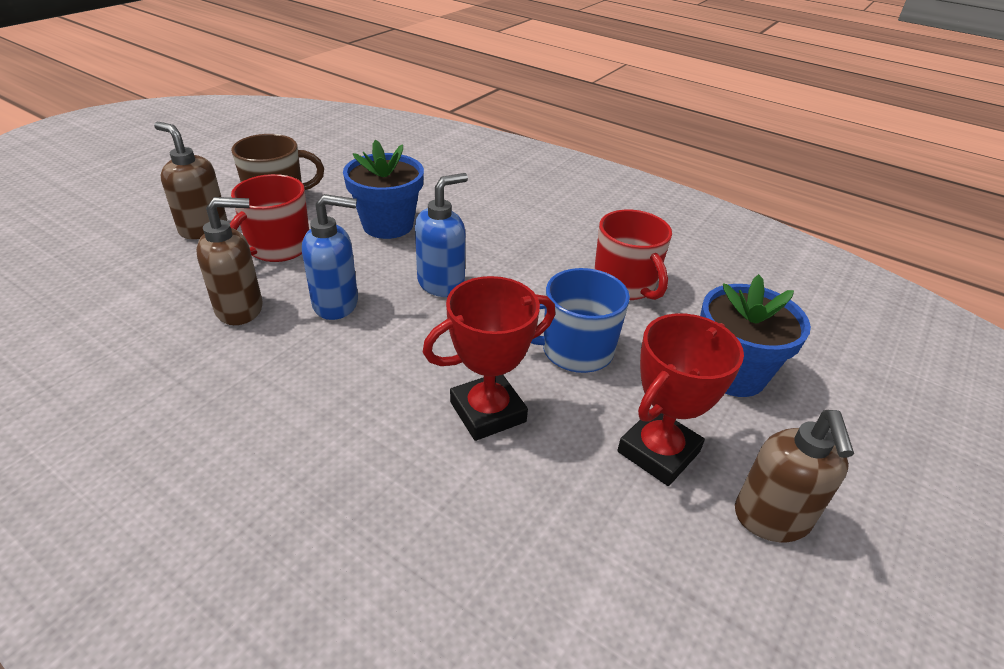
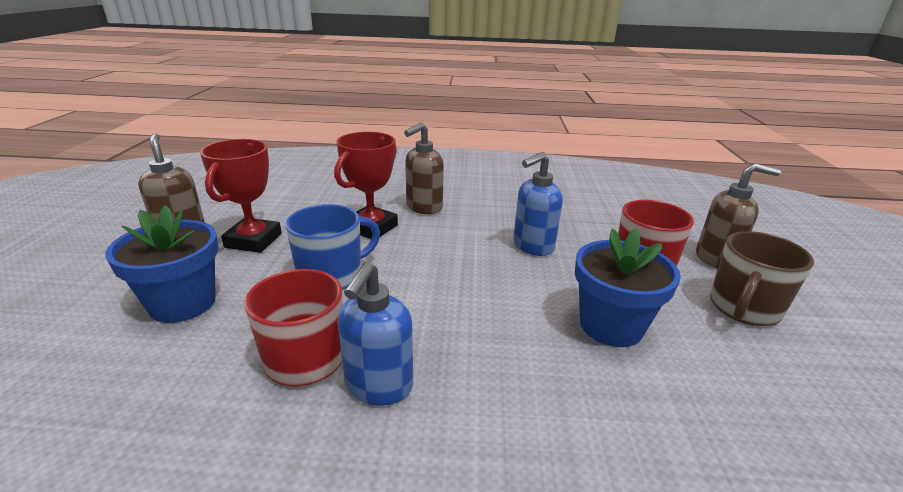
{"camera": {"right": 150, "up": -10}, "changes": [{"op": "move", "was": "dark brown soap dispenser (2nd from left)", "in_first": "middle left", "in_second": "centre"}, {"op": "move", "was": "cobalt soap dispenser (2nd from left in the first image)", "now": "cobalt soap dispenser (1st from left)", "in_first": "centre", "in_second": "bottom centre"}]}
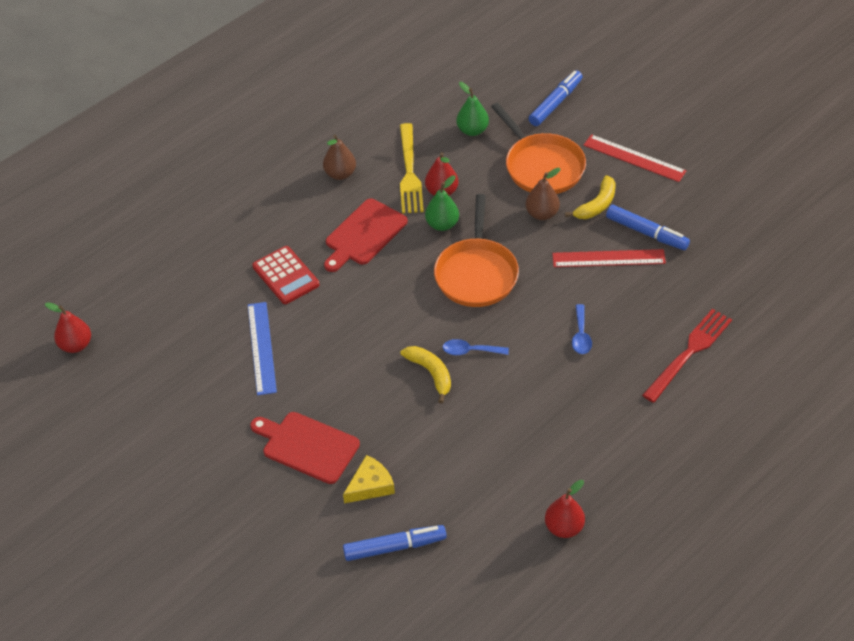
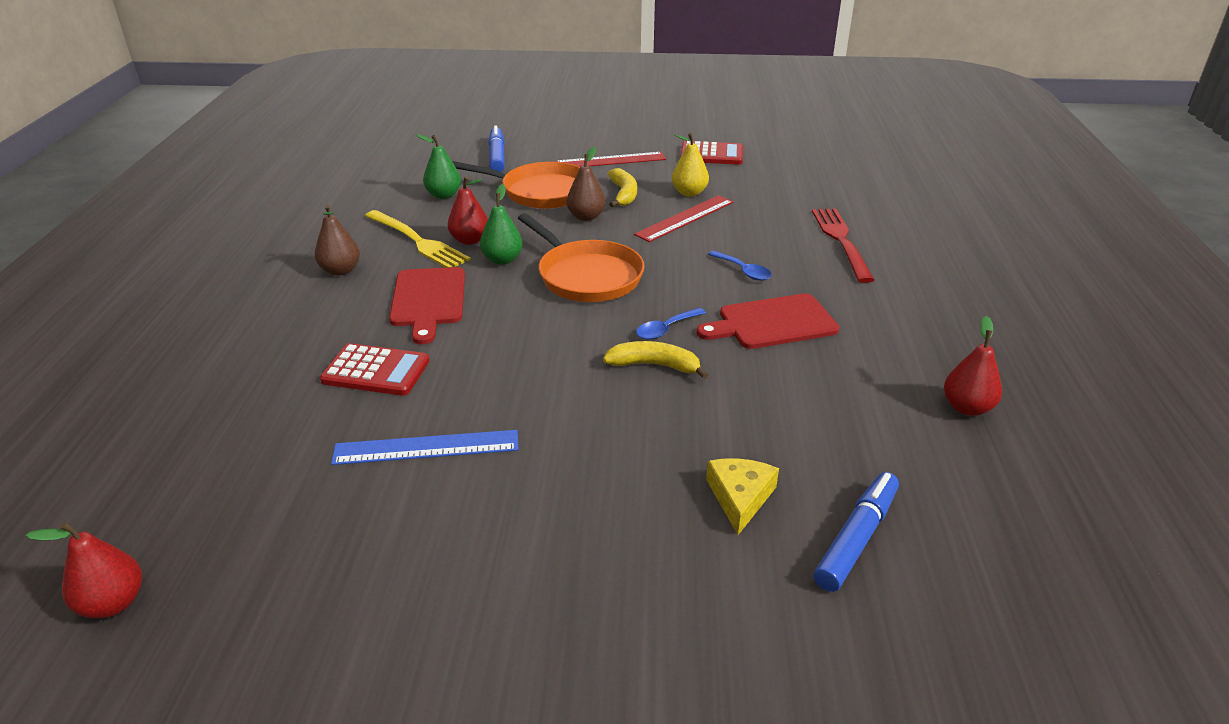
{"camera": {"right": -45, "up": -15}, "changes": [{"op": "rotate", "was": "cobalt measuring stick", "in_first": "middle left", "in_second": "centre", "clockwise": -45}, {"op": "move", "was": "crimson cutting board (1st from left in the first image)", "now": "crimson cutting board (2nd from left)", "in_first": "bottom centre", "in_second": "centre"}, {"op": "replace", "was": "cobalt felt pen (3rd from left)", "now": "yellow pear fruit", "in_first": "middle right", "in_second": "top centre"}, {"op": "insert", "now": "crimson pocket calculator (2nd from left)", "in_second": "top centre"}]}
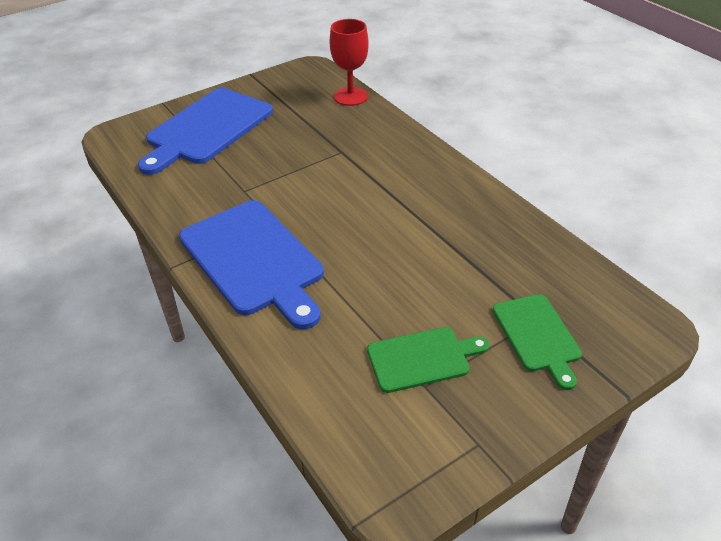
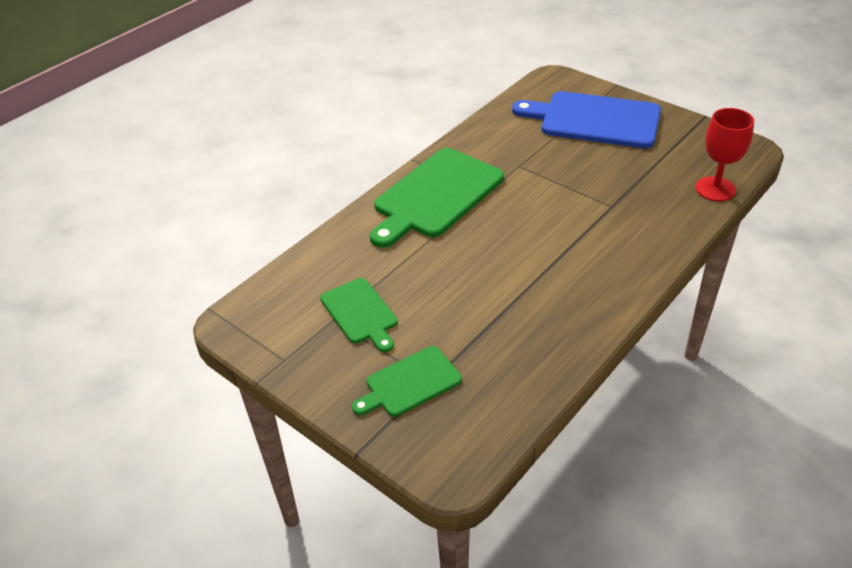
{"camera": {"right": 75, "up": 0}, "changes": [{"op": "recolor", "was": "cobalt cutting board (2nd from left)", "now": "green cutting board (3rd from left)", "in_first": "centre", "in_second": "centre"}]}
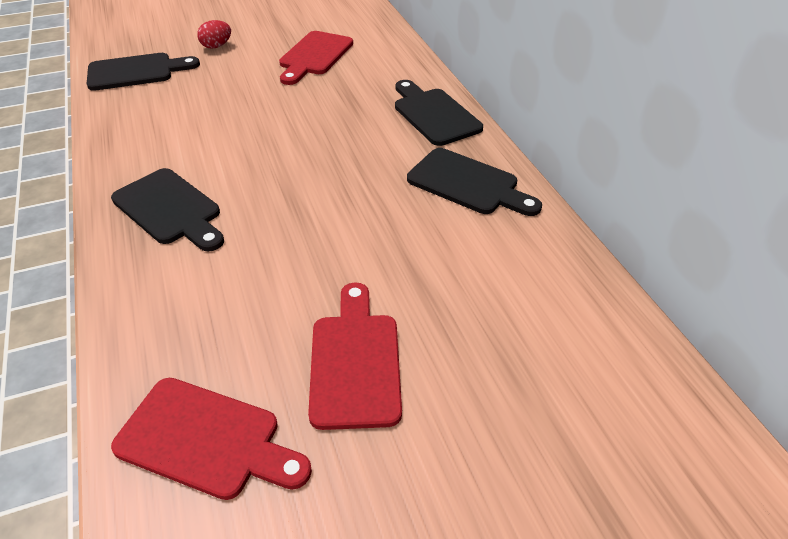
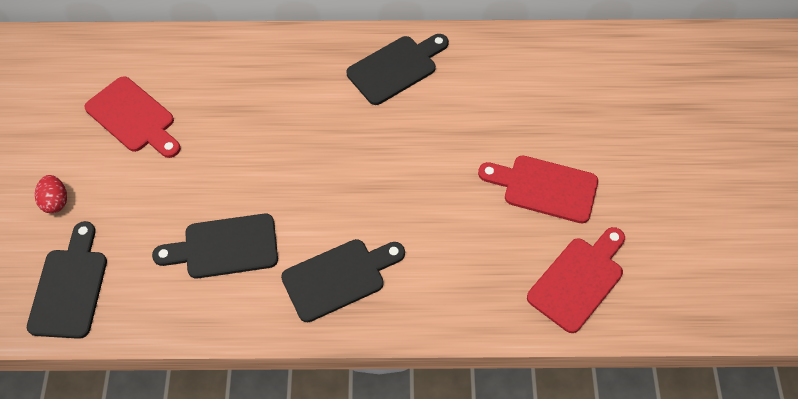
{"camera": {"right": -70, "up": 15}, "changes": [{"op": "move", "was": "black cutting board (3rd from left in the first image)", "now": "black cutting board (2nd from left)", "in_first": "top centre", "in_second": "middle left"}]}
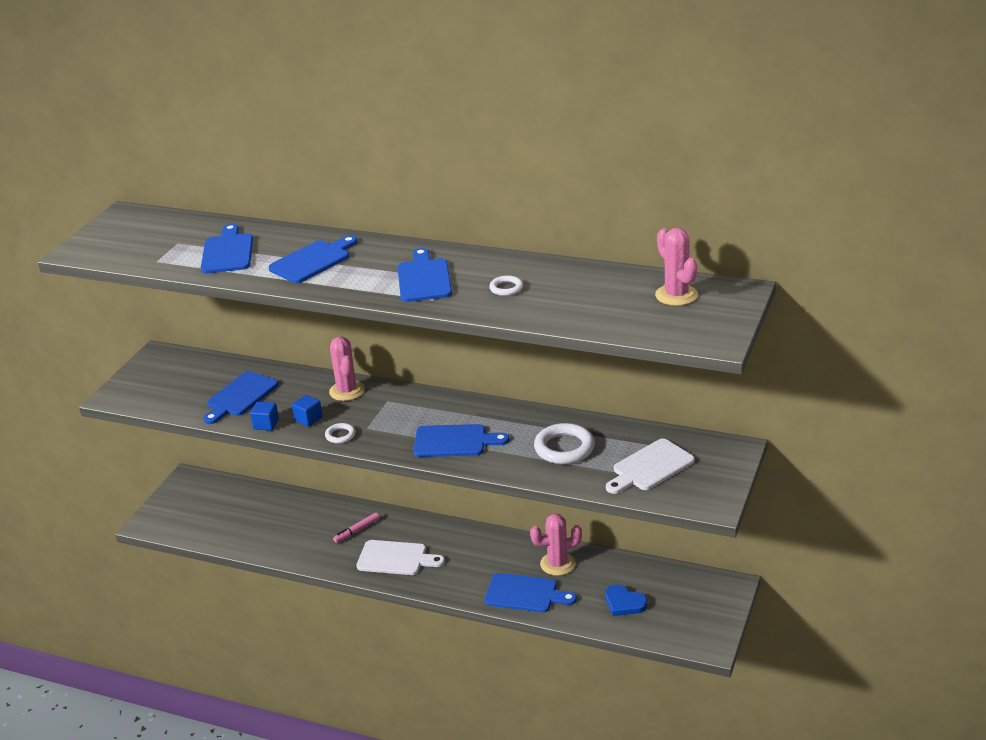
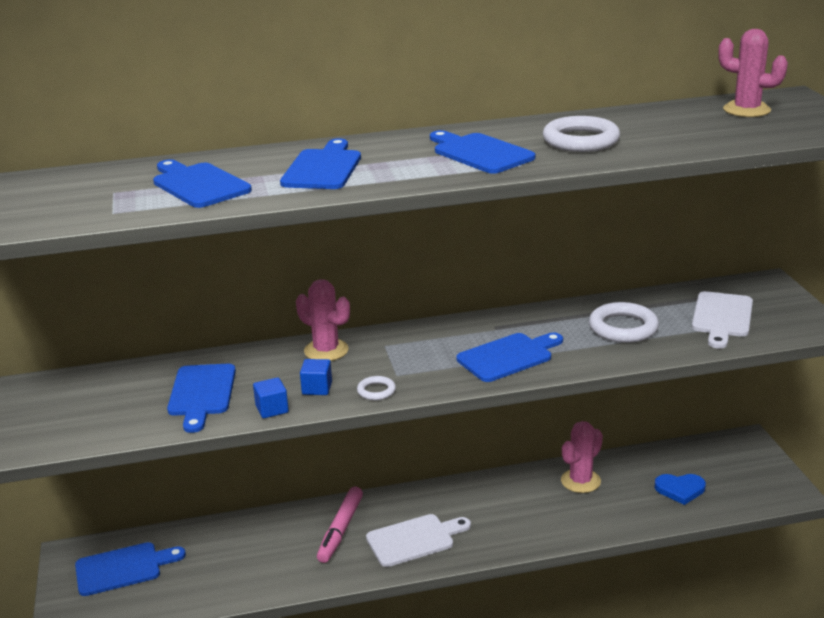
{"camera": {"right": -35, "up": -5}, "changes": [{"op": "resize", "was": "rosy felt pen", "in_first": "bottom centre", "in_second": "bottom centre", "ratio": 1.61}, {"op": "move", "was": "cobalt cutting board (6th from left in the first image)", "now": "cobalt cutting board (1st from left)", "in_first": "bottom centre", "in_second": "bottom left"}, {"op": "resize", "was": "pure white hoop (2nd from left)", "in_first": "centre", "in_second": "top right", "ratio": 1.92}]}
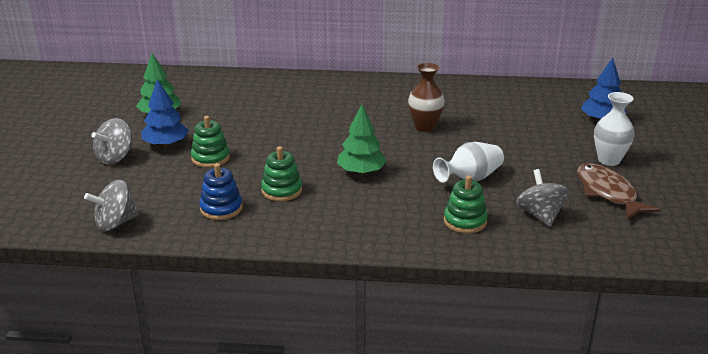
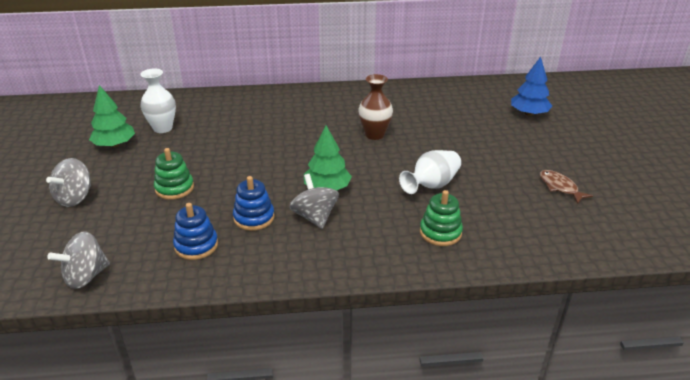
{"camera": {"right": -10, "up": 5}, "changes": [{"op": "delete", "was": "cobalt fir tree (1st from left)", "in_first": "top left"}, {"op": "recolor", "was": "green stacking toy (2nd from left)", "now": "cobalt stacking toy (2nd from left)", "in_first": "centre", "in_second": "centre"}, {"op": "move", "was": "gray toy top (3rd from left)", "in_first": "middle right", "in_second": "centre"}, {"op": "resize", "was": "dark brown fish", "in_first": "middle right", "in_second": "middle right", "ratio": 0.62}, {"op": "move", "was": "pure white tall vase (2nd from left in the first image)", "now": "pure white tall vase (1st from left)", "in_first": "middle right", "in_second": "top left"}]}
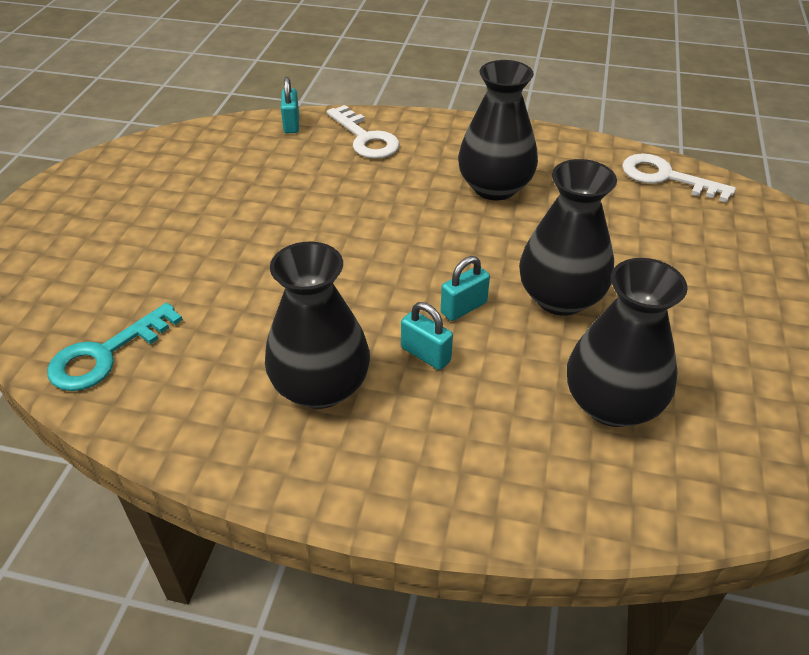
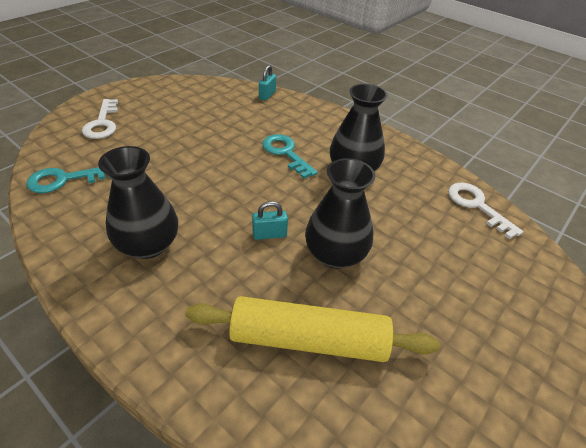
{"camera": {"right": 25, "up": 0}, "changes": [{"op": "move", "was": "pure white latchkey (1st from left)", "in_first": "top centre", "in_second": "top left"}, {"op": "delete", "was": "teal lock (2nd from left)", "in_first": "centre"}, {"op": "replace", "was": "black tall vase (4th from left)", "now": "yellow pastry roller", "in_first": "middle right", "in_second": "bottom centre"}, {"op": "insert", "now": "teal latchkey (2nd from left)", "in_second": "centre"}]}
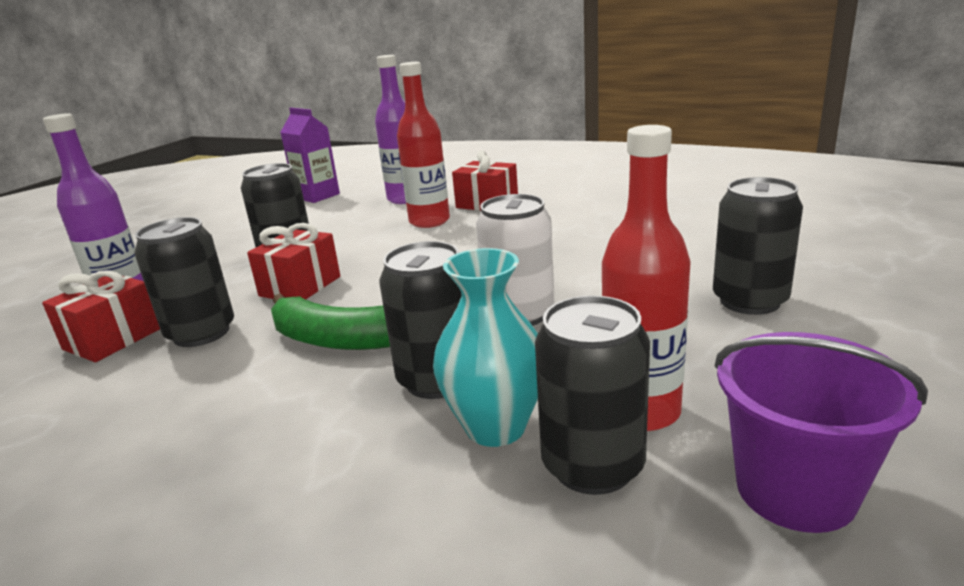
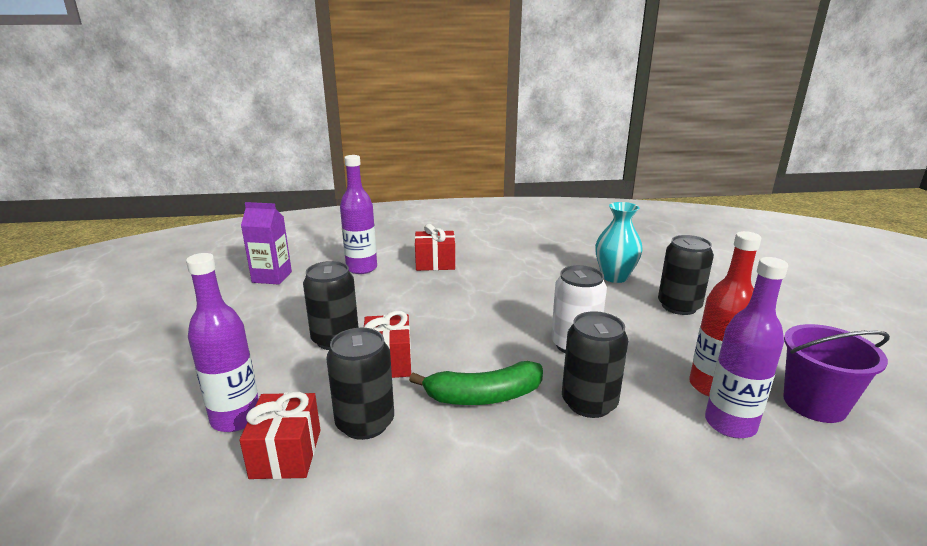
{"camera": {"right": -35, "up": 0}, "changes": [{"op": "delete", "was": "crimson bottle (1st from left)", "in_first": "top centre"}, {"op": "move", "was": "teal tall vase", "in_first": "centre", "in_second": "middle right"}, {"op": "replace", "was": "black tin (4th from left)", "now": "royal purple bottle (3rd from left)", "in_first": "bottom centre", "in_second": "middle right"}]}
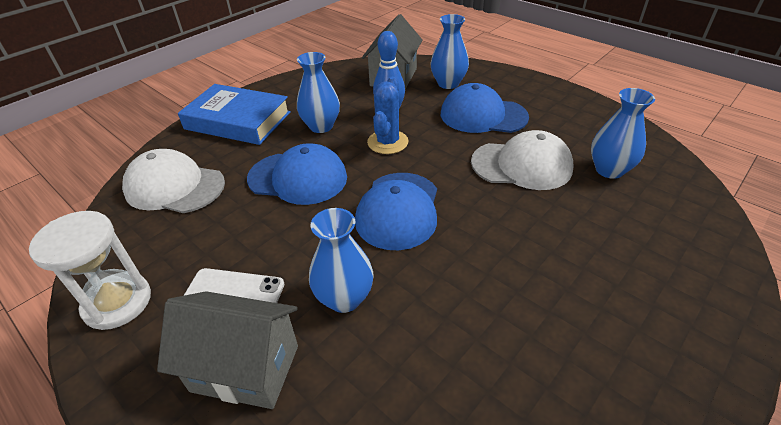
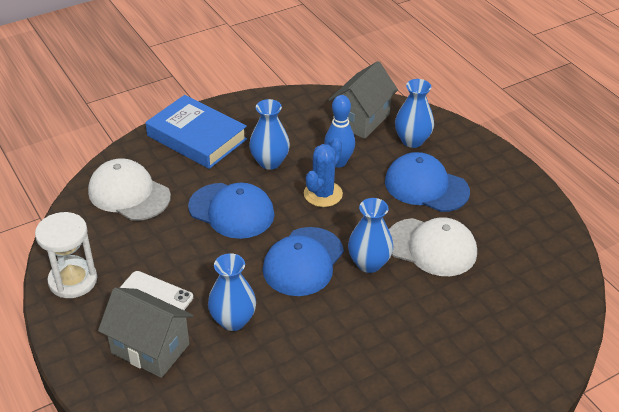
{"camera": {"right": 15, "up": 0}, "changes": [{"op": "move", "was": "cobalt tall vase (4th from left in the first image)", "now": "cobalt tall vase (3rd from left)", "in_first": "top right", "in_second": "centre"}]}
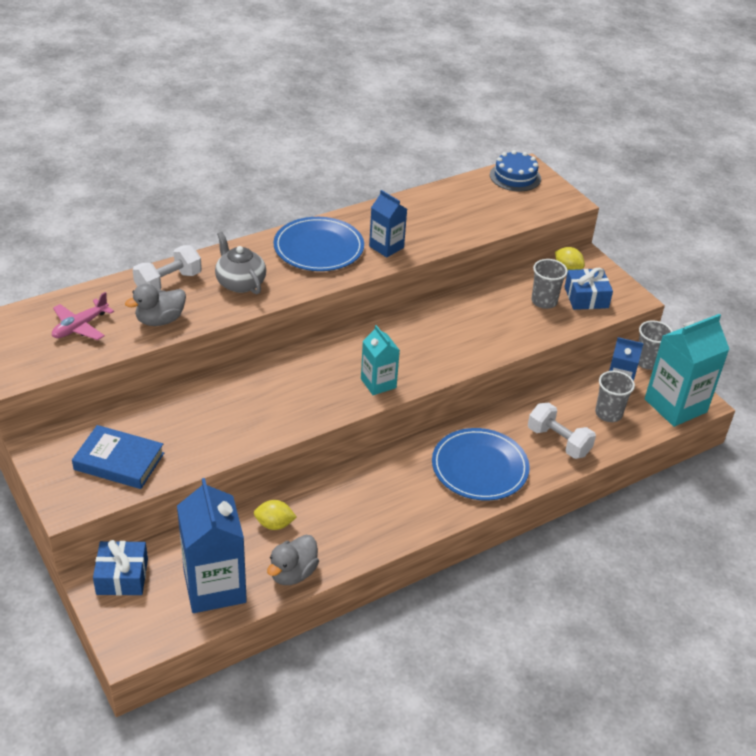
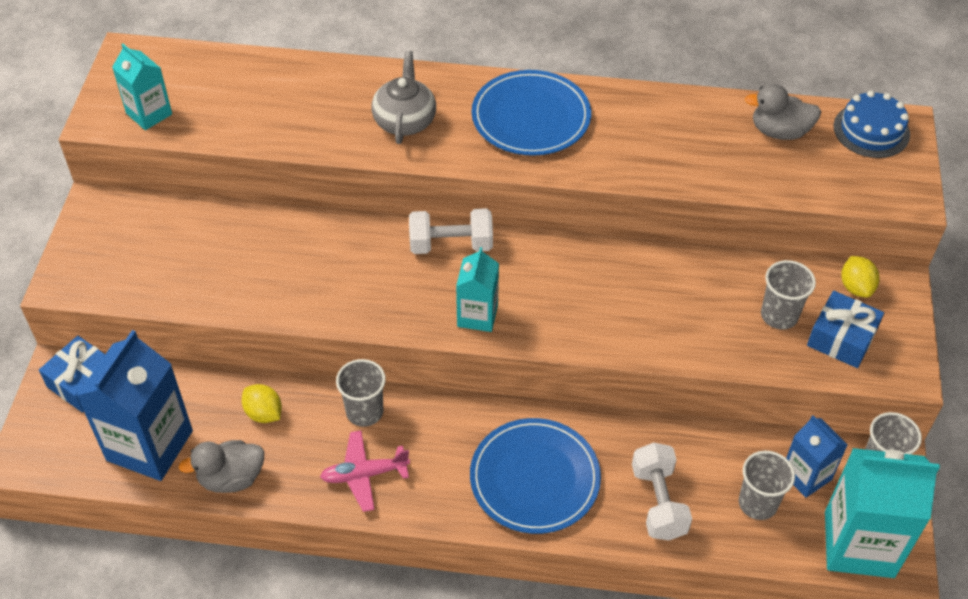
{"camera": {"right": 40, "up": 10}, "changes": [{"op": "move", "was": "rosy toy plane", "in_first": "middle left", "in_second": "bottom centre"}, {"op": "delete", "was": "cobalt book", "in_first": "middle left"}, {"op": "move", "was": "gray duck (1st from left in the first image)", "now": "gray duck (2nd from left)", "in_first": "middle left", "in_second": "top right"}, {"op": "move", "was": "pure white free weight (1st from left)", "in_first": "middle left", "in_second": "centre"}, {"op": "delete", "was": "cobalt milk carton (2nd from left)", "in_first": "top centre"}, {"op": "insert", "now": "teal milk carton (1st from left)", "in_second": "top left"}, {"op": "insert", "now": "gray cup (1st from left)", "in_second": "centre"}]}
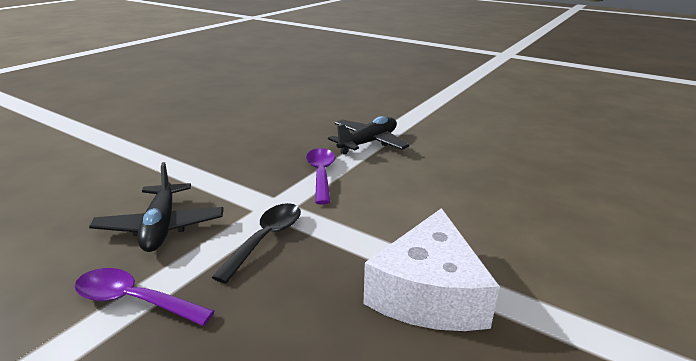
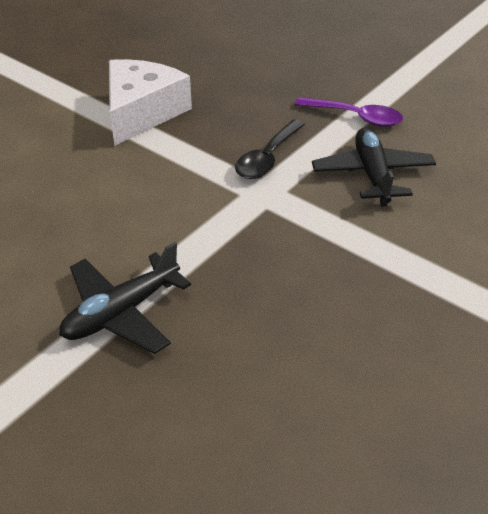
{"camera": {"right": -175, "up": 15}, "changes": [{"op": "delete", "was": "royal purple spoon (2nd from left)", "in_first": "centre"}]}
